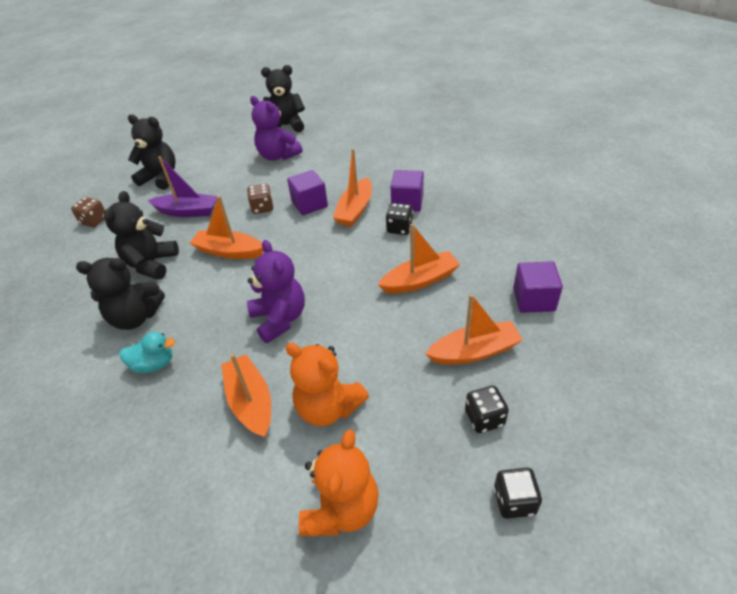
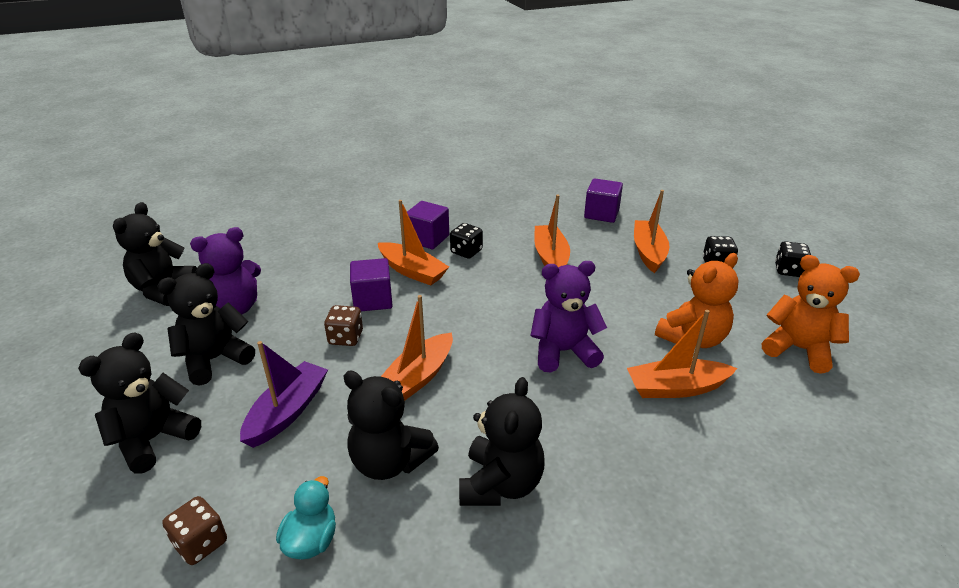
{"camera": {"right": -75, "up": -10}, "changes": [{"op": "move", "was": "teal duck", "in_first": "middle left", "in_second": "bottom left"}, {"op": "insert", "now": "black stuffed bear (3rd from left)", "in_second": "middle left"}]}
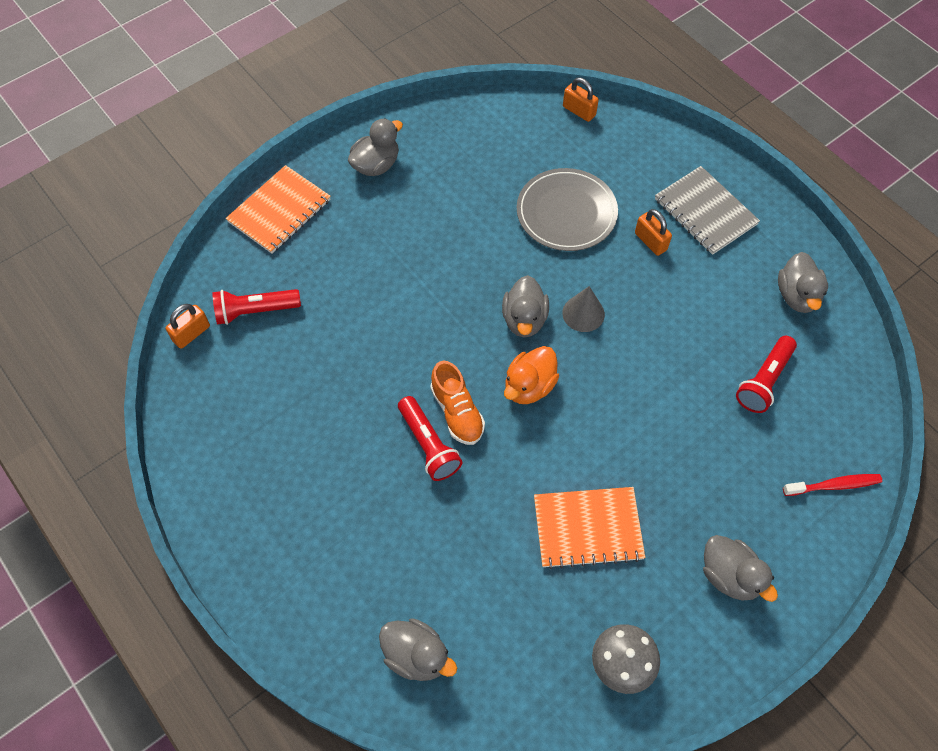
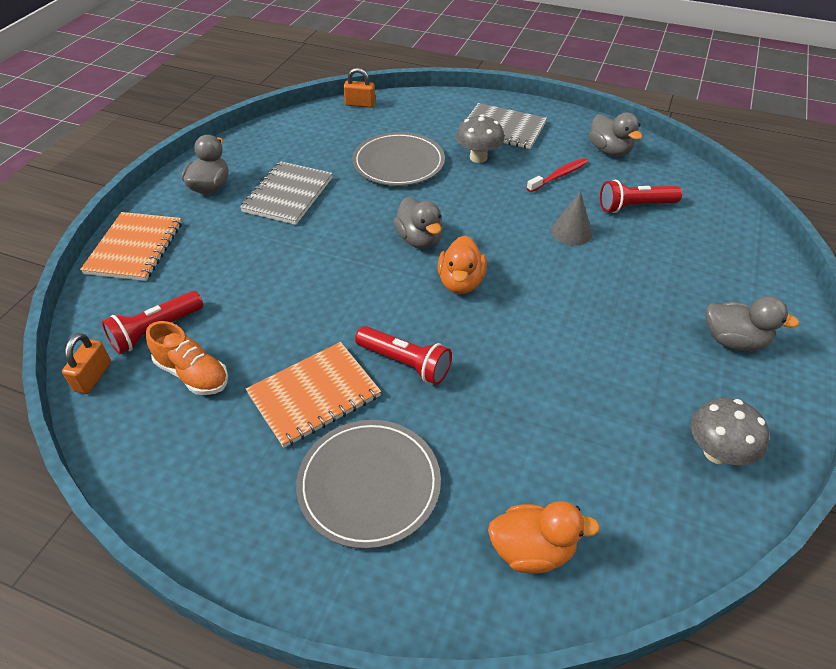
{"camera": {"right": -30, "up": -15}, "changes": [{"op": "recolor", "was": "gray duck (2nd from left)", "now": "orange duck (2nd from left)", "in_first": "bottom centre", "in_second": "bottom centre"}, {"op": "move", "was": "orange sneaker", "in_first": "centre", "in_second": "middle left"}, {"op": "move", "was": "orange exercise book (2nd from left)", "in_first": "bottom centre", "in_second": "centre"}, {"op": "move", "was": "gray cone", "in_first": "centre", "in_second": "top right"}, {"op": "replace", "was": "orange lock (3rd from left)", "now": "gray toadstool (1st from left)", "in_first": "top right", "in_second": "top centre"}, {"op": "rotate", "was": "crimson flashlight (3rd from left)", "in_first": "middle right", "in_second": "top right", "clockwise": 75}, {"op": "move", "was": "crimson tooth brush", "in_first": "middle right", "in_second": "top centre"}, {"op": "insert", "now": "gray exercise book (1st from left)", "in_second": "top centre"}, {"op": "insert", "now": "gray flat dish (1st from left)", "in_second": "bottom centre"}]}
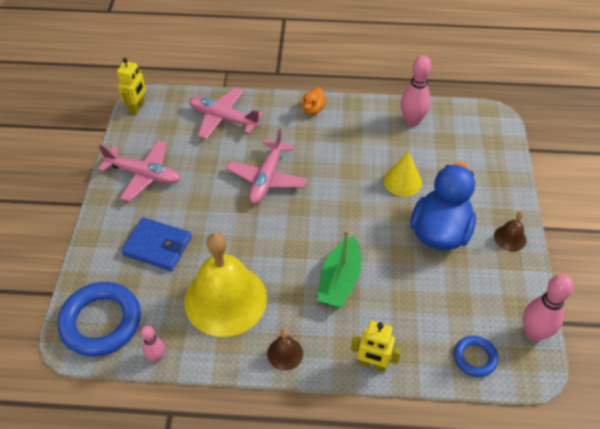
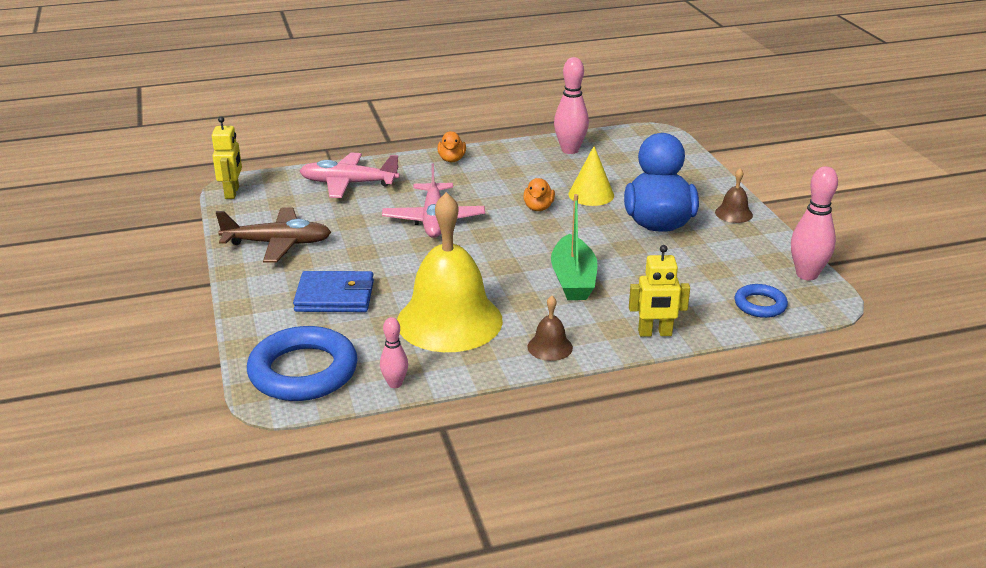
{"camera": {"right": -20, "up": -20}, "changes": [{"op": "recolor", "was": "rosy toy plane (1st from left)", "now": "dark brown toy plane", "in_first": "middle left", "in_second": "middle left"}, {"op": "insert", "now": "orange duck (2nd from left)", "in_second": "centre"}]}
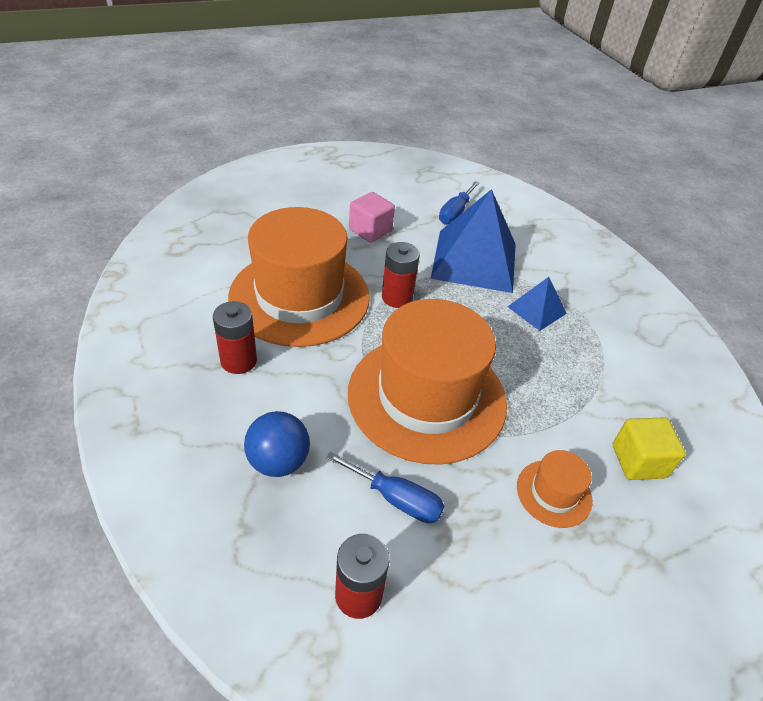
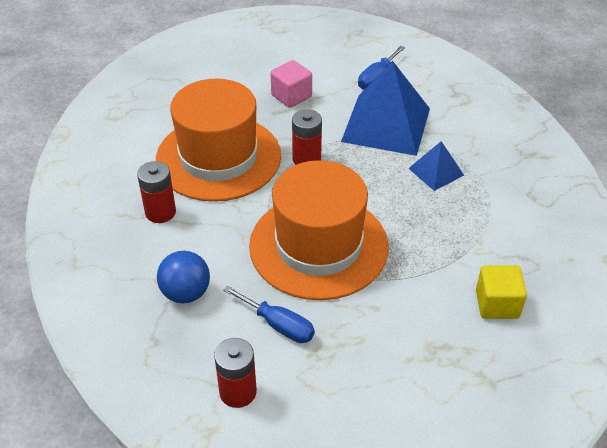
{"camera": {"right": 10, "up": 0}, "changes": [{"op": "delete", "was": "orange tall hat (3rd from left)", "in_first": "bottom right"}]}
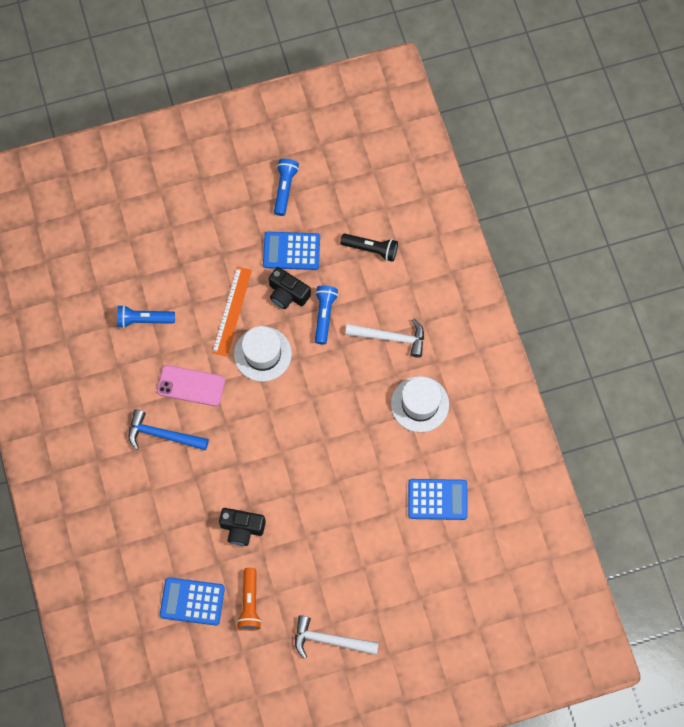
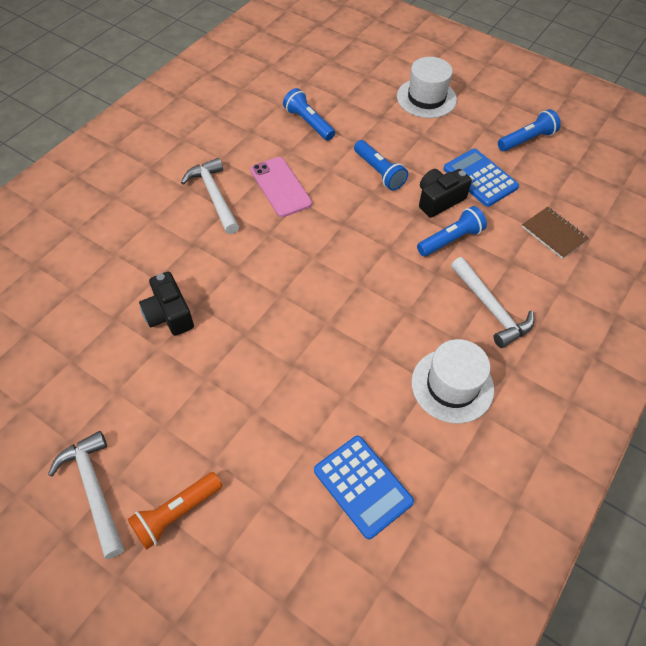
{"camera": {"right": 50, "up": -15}, "changes": [{"op": "recolor", "was": "cobalt hammer", "now": "pure white hammer (2nd from left)", "in_first": "middle left", "in_second": "top left"}, {"op": "delete", "was": "cobalt pocket calculator (1st from left)", "in_first": "bottom left"}, {"op": "replace", "was": "orange measuring stick", "now": "cobalt flashlight (2nd from left)", "in_first": "centre", "in_second": "top centre"}, {"op": "move", "was": "pure white tall hat (1st from left)", "in_first": "centre", "in_second": "top centre"}, {"op": "move", "was": "orange flashlight", "in_first": "bottom centre", "in_second": "bottom left"}, {"op": "rotate", "was": "black compact camera (2nd from left)", "in_first": "centre", "in_second": "top right", "clockwise": 60}, {"op": "replace", "was": "black flashlight", "now": "dark brown exercise book", "in_first": "centre", "in_second": "middle right"}]}
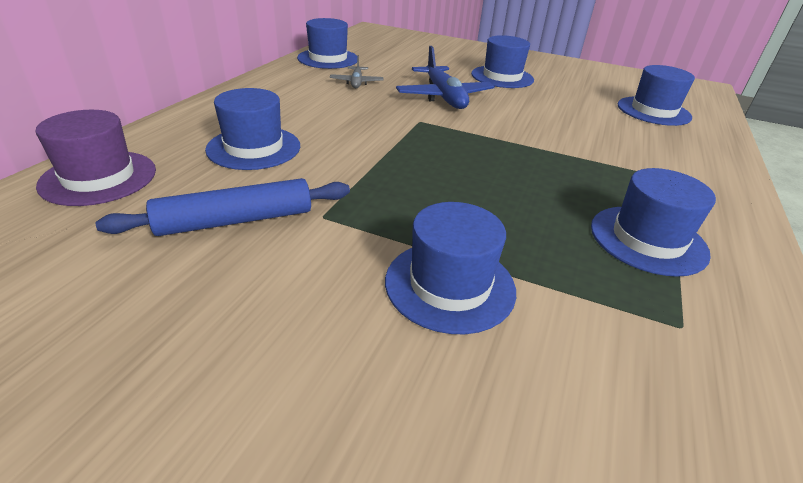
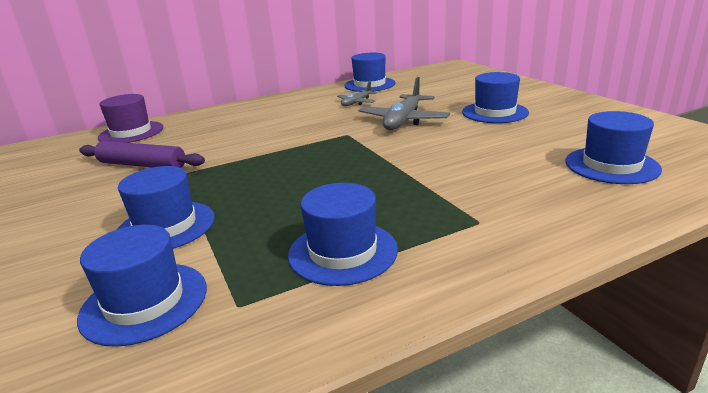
{"camera": {"right": 45, "up": -10}, "changes": [{"op": "recolor", "was": "cobalt pastry roller", "now": "royal purple pastry roller", "in_first": "middle left", "in_second": "middle left"}, {"op": "move", "was": "cobalt tall hat (1st from left)", "in_first": "top left", "in_second": "bottom left"}, {"op": "recolor", "was": "cobalt toy plane", "now": "gray toy plane (2nd from left)", "in_first": "top centre", "in_second": "top centre"}]}
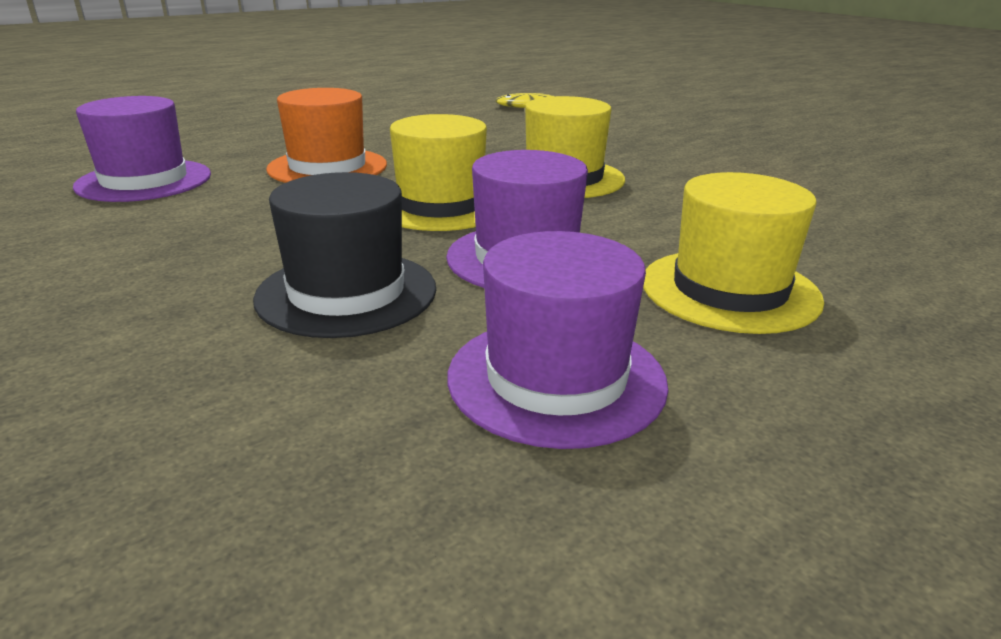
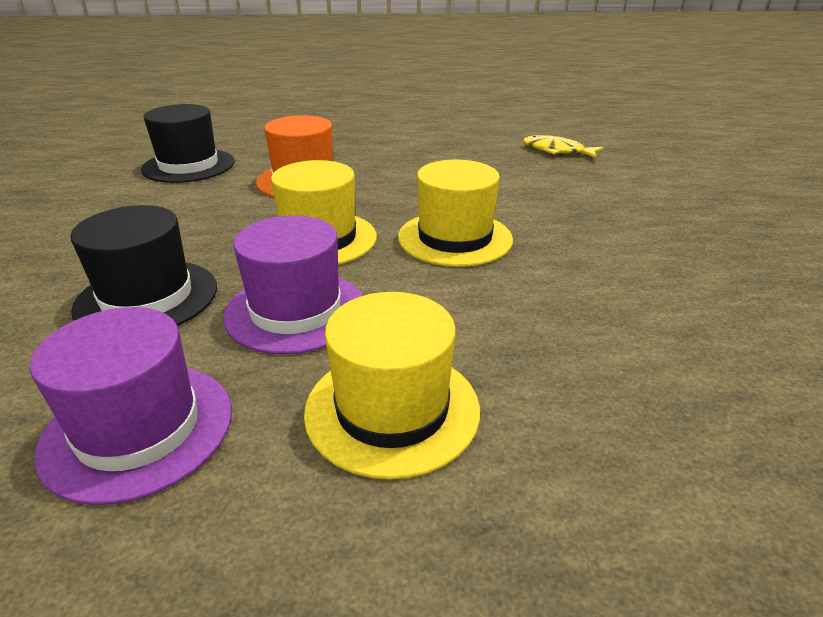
{"camera": {"right": 35, "up": 5}, "changes": [{"op": "recolor", "was": "royal purple tall hat (1st from left)", "now": "black tall hat (2nd from left)", "in_first": "top left", "in_second": "top left"}]}
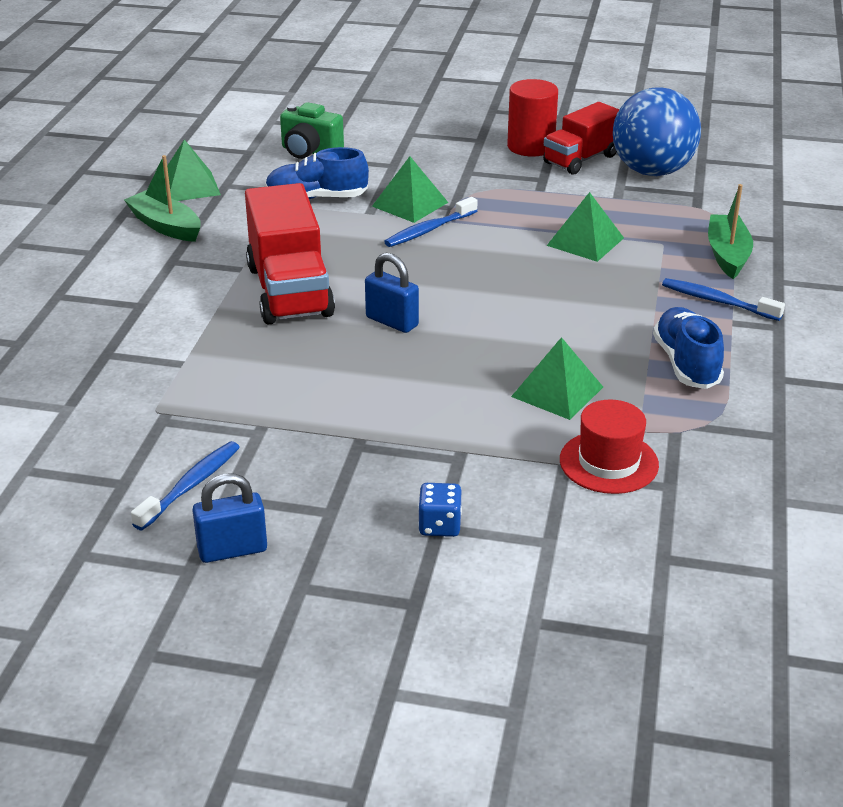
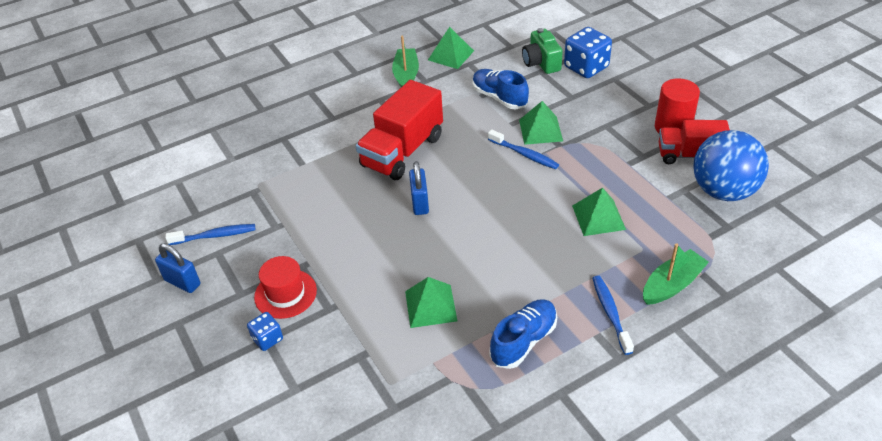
{"camera": {"right": 50, "up": 10}, "changes": [{"op": "rotate", "was": "cobalt tooth brush (2nd from left)", "in_first": "top centre", "in_second": "centre", "clockwise": -150}, {"op": "move", "was": "crimson tall hat", "in_first": "middle right", "in_second": "middle left"}, {"op": "insert", "now": "cobalt die (2nd from left)", "in_second": "top right"}]}
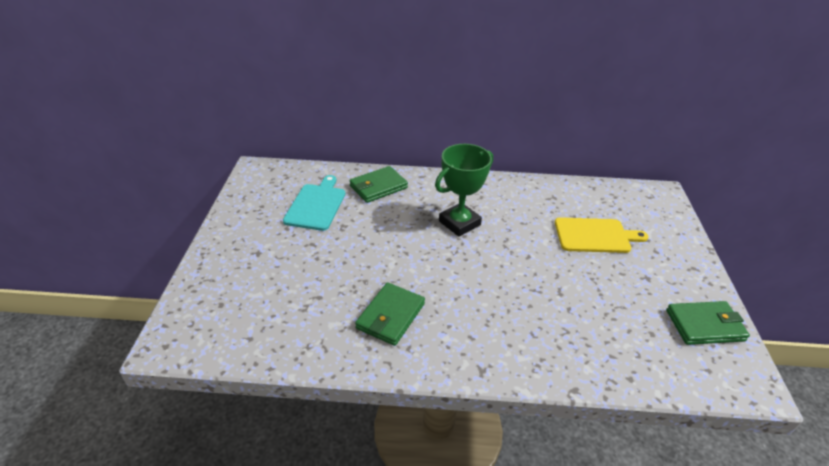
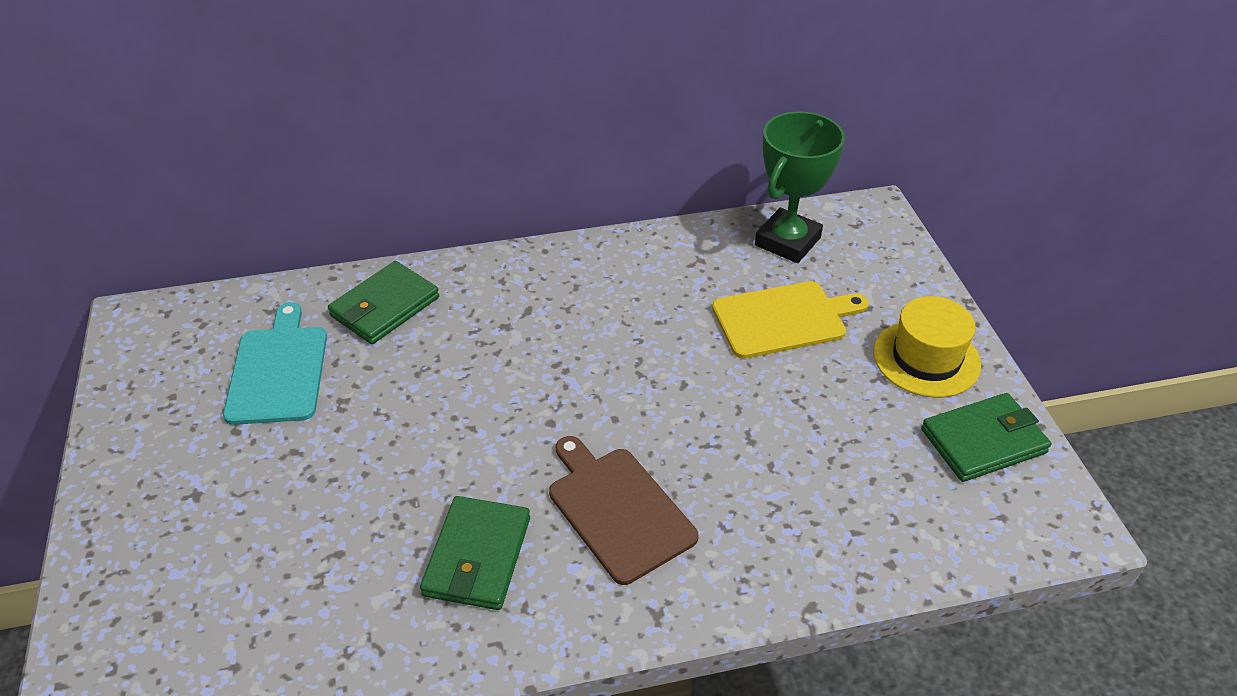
{"camera": {"right": -15, "up": 5}, "changes": [{"op": "move", "was": "green award cup", "in_first": "centre", "in_second": "top centre"}, {"op": "insert", "now": "dark brown cutting board", "in_second": "bottom centre"}, {"op": "insert", "now": "yellow tall hat", "in_second": "middle right"}]}
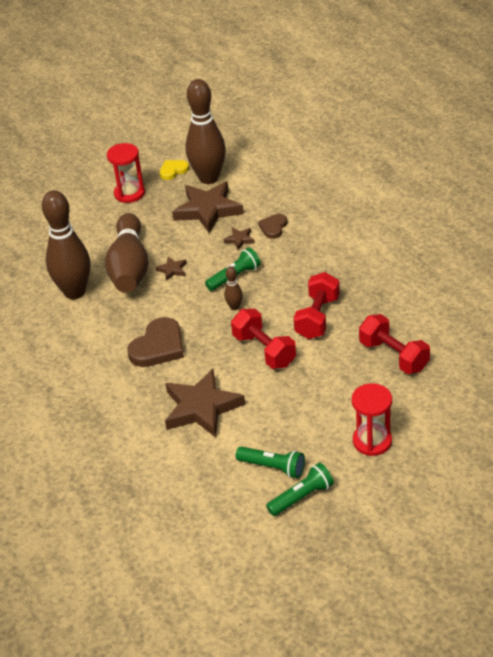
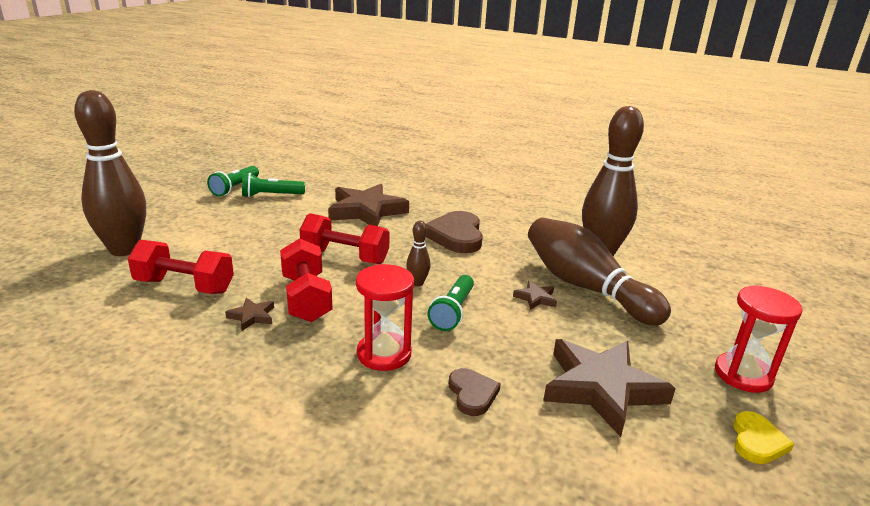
{"camera": {"right": 140, "up": -15}, "changes": [{"op": "move", "was": "dark brown bowling pin (3rd from left in the first image)", "now": "dark brown bowling pin (1st from left)", "in_first": "top centre", "in_second": "middle left"}, {"op": "move", "was": "dark brown five-pointed star (4th from left in the first image)", "now": "dark brown five-pointed star (1st from left)", "in_first": "centre", "in_second": "middle left"}, {"op": "move", "was": "crimson hourglass (2nd from left in the first image)", "now": "crimson hourglass (1st from left)", "in_first": "middle right", "in_second": "centre"}]}
